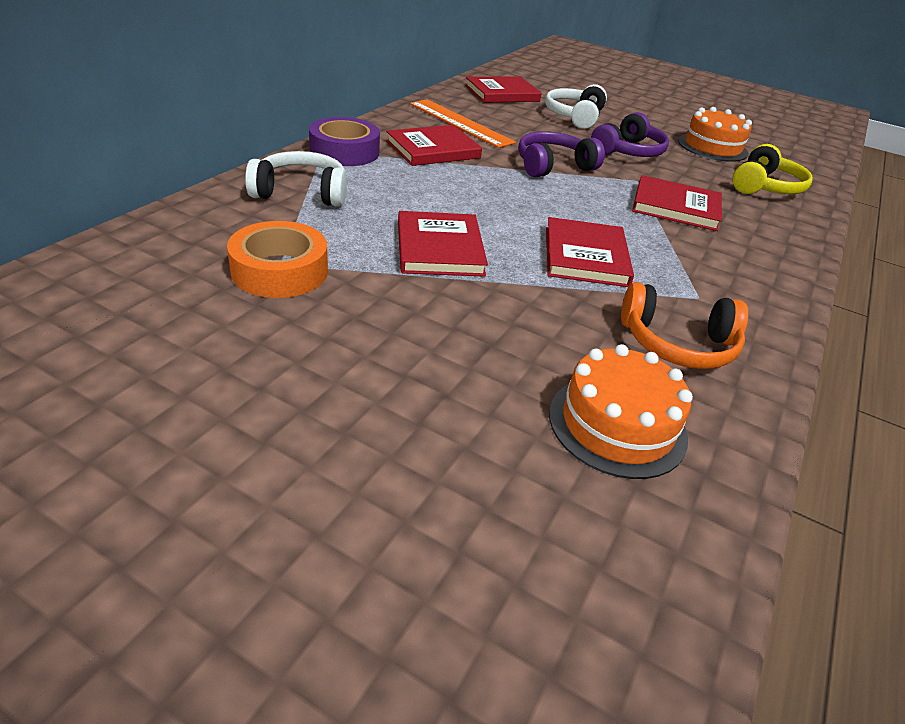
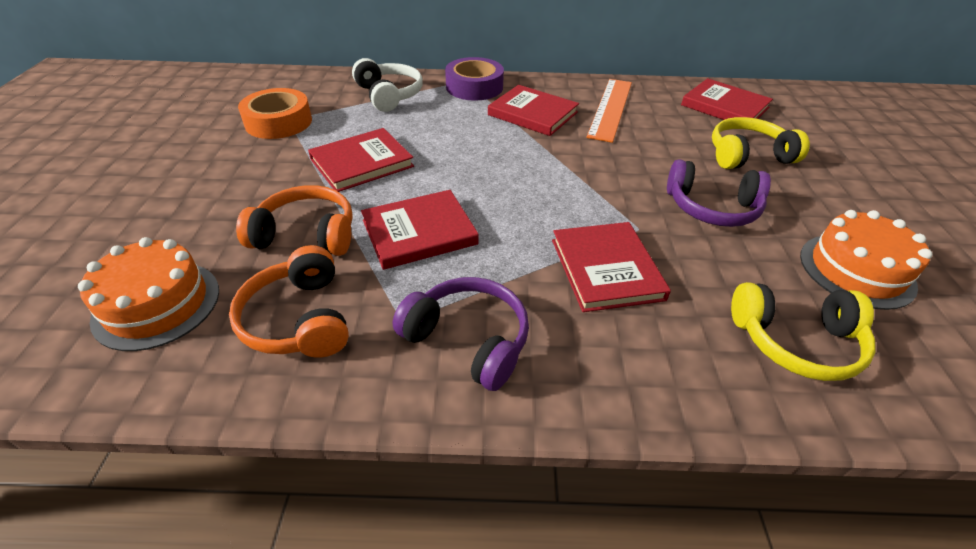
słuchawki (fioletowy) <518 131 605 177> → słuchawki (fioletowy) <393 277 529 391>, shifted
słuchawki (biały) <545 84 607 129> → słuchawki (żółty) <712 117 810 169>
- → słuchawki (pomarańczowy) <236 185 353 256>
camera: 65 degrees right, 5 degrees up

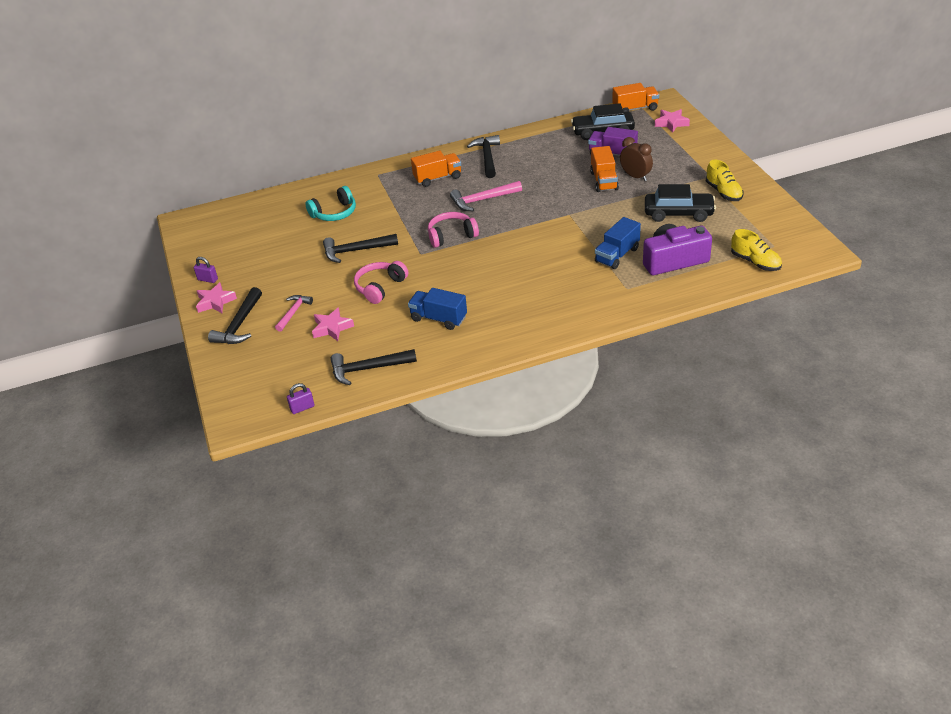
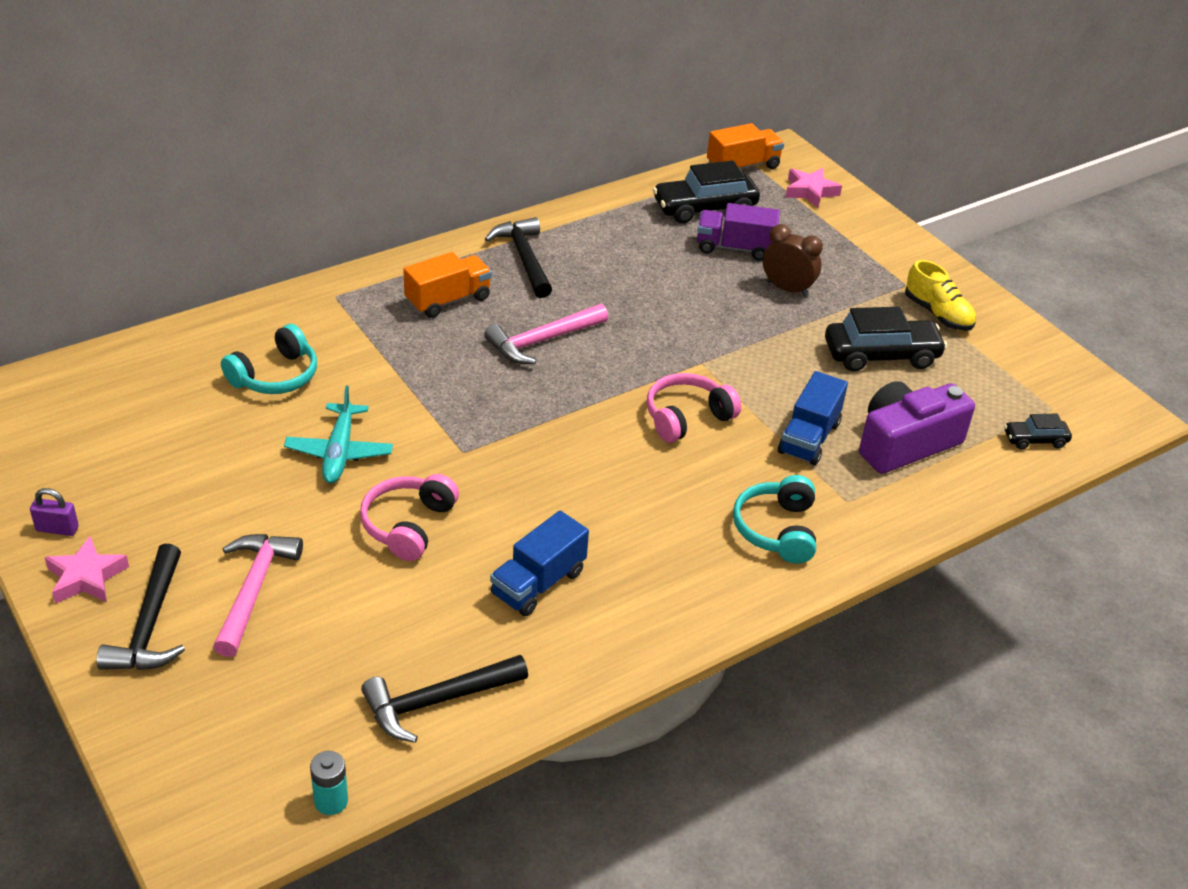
młotek (różowy) <275 295 313 332> → młotek (różowy) <213 534 303 657>, x1.52
kłódka (fioletowy) <287 383 314 414> → bateria (turkusowy) <310 751 348 815>
gwiazda (różowy) <312 307 354 341> → -
młotek (czarny) <323 234 398 263> → samolot (turkusowy) <284 385 393 483>
ciężarówka (niebieski) <408 288 467 330> → ciężarówka (niebieski) <490 511 589 616>, 60 degrees counterclockwise
słuchawki (różowy) <428 212 479 248> → słuchawki (różowy) <647 373 741 443>, shifted
ciężarówka (pomarańczowy) <590 146 619 192> → -
but (żółty) <731 229 782 271> → samochód (czarny) <1004 414 1072 450>
- → słuchawki (turkusowy) <733 475 816 564>
camera: 20 degrees left, 0 degrees up

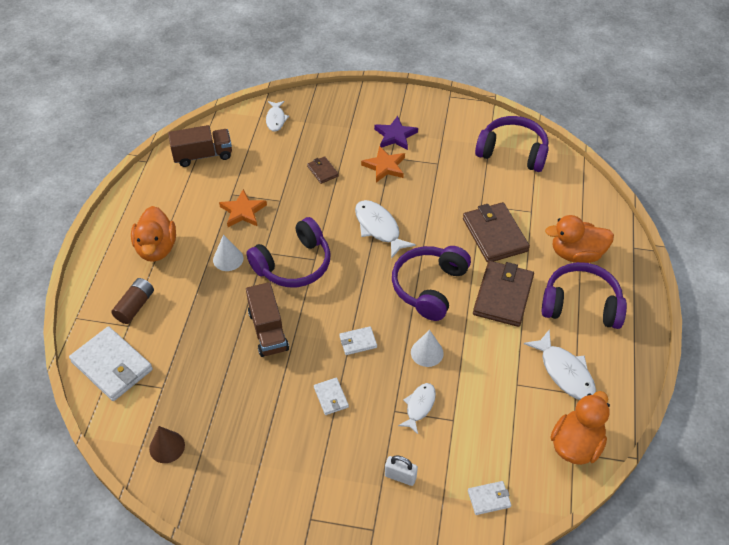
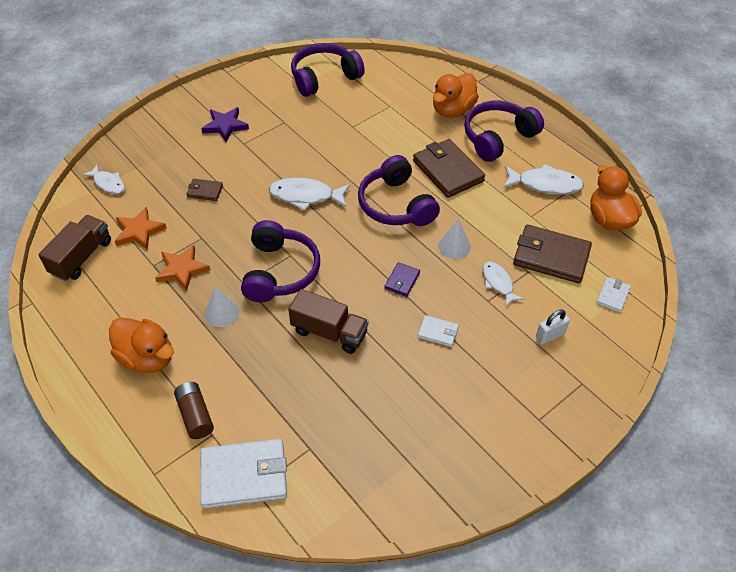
stożek (brązowy) <149 426 185 463> → -
portfel (biały) <339 326 377 355> → portfel (fioletowy) <385 262 420 297>
gwiazda (pomarańczowy) <361 146 405 183> → gwiazda (pomarańczowy) <115 207 167 250>, shifted
portfel (brązowy) <463 202 530 263> → portfel (brązowy) <513 224 592 283>, shifted
camera: 50 degrees left, 0 degrees up

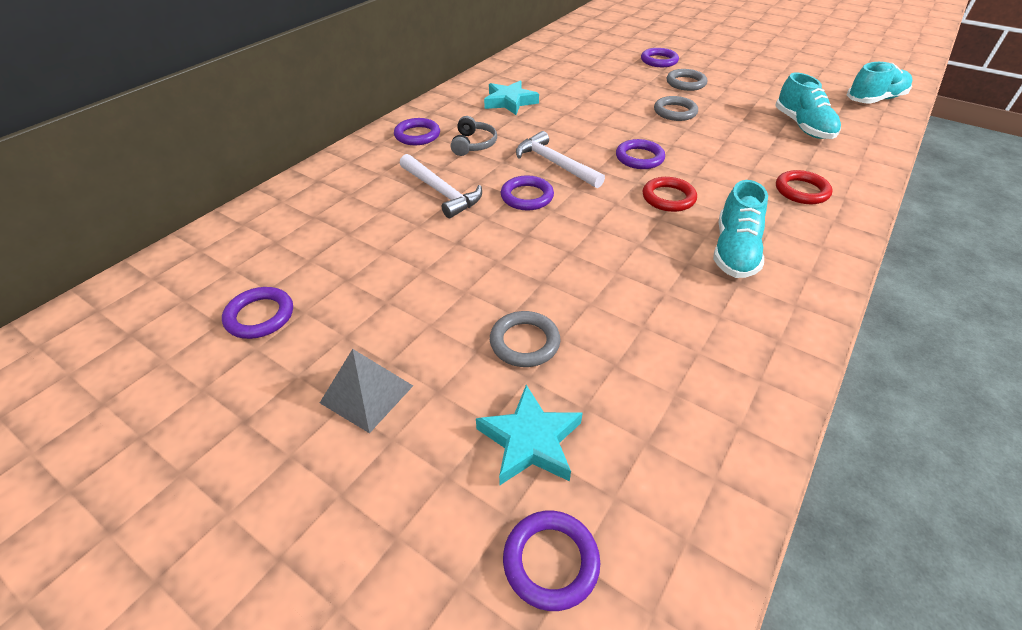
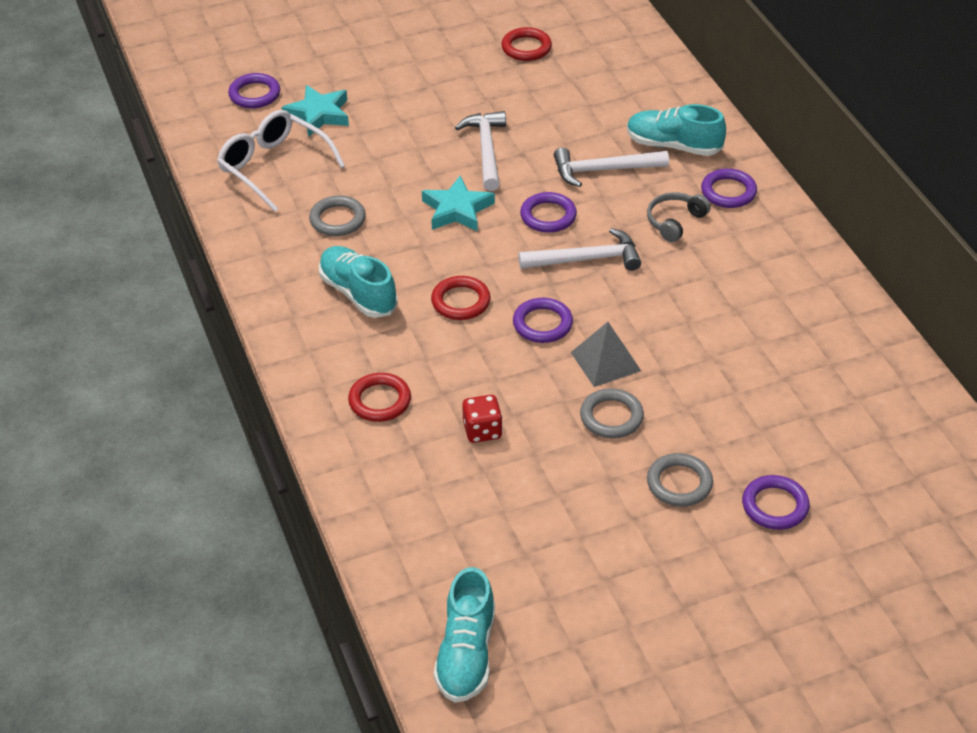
pierścień (fioletowy) <222 287 293 339> → pierścień (czerwony) <501 27 552 61>
piramida (szary) <320 349 413 433> → piramida (szary) <571 322 641 387>, shifted
słuchawki (szary) <451 116 497 156> → słuchawki (szary) <647 192 711 242>, 90 degrees clockwise
gwiazda (turkusowy) <484 80 539 115> → gwiazda (turkusowy) <422 176 495 232>, shifted
pierścień (szary) <490 311 560 367> → pierścień (szary) <309 196 366 236>, shifted
but (turkusowy) <775 73 841 139> → but (turkusowy) <627 104 726 156>, shifted
- → okulary (biały) <217 110 345 212>
- → młotek (biały) <455 111 506 191>
- → kostka do gry (czerwony) <462 395 503 443>
camera: 125 degrees right, 0 degrees up

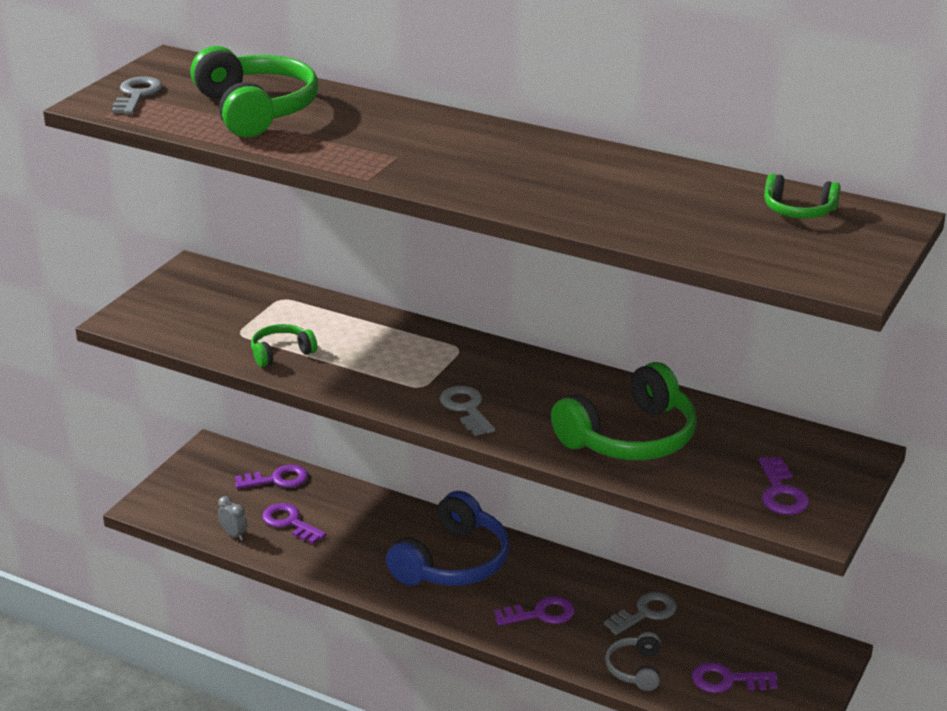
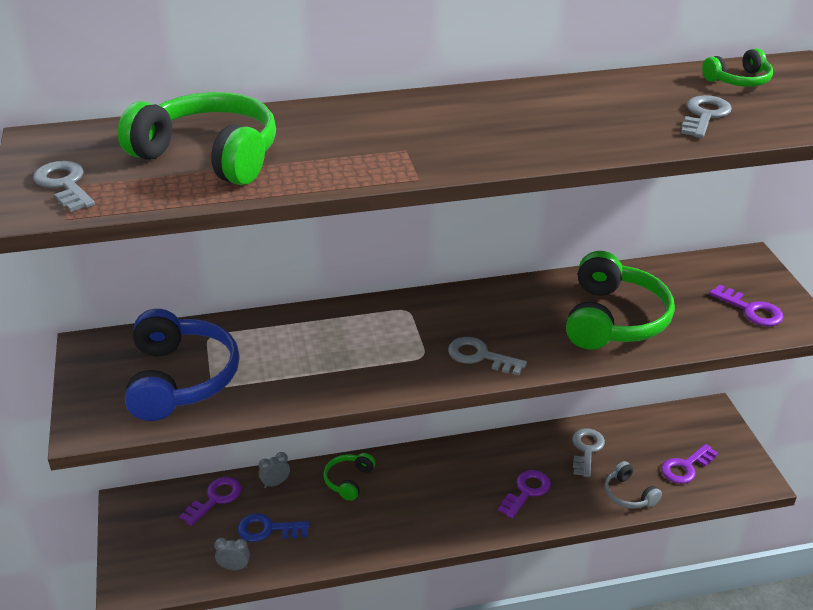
słuchawki (zielony) <251 324 317 367> → słuchawki (zielony) <323 453 375 501>, shifted
klucz (fioletowy) <262 503 326 544> → klucz (niebieski) <237 513 310 542>
słuchawki (niebieski) <386 491 510 586> → słuchawki (niebieski) <125 309 240 421>, shifted
- → budzik (szary) <259 452 290 488>
- → klucz (szary) <681 95 732 138>
camera: 40 degrees left, 5 degrees up

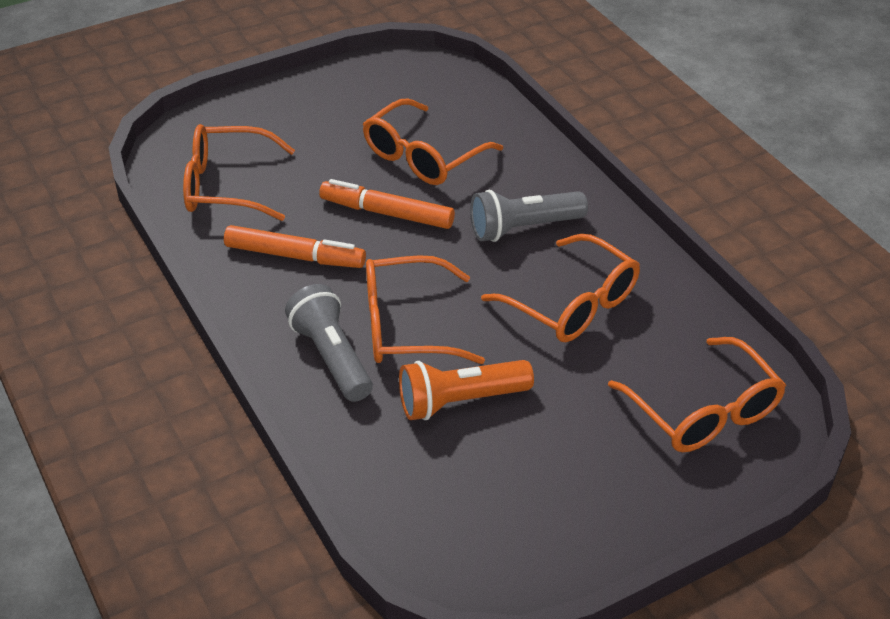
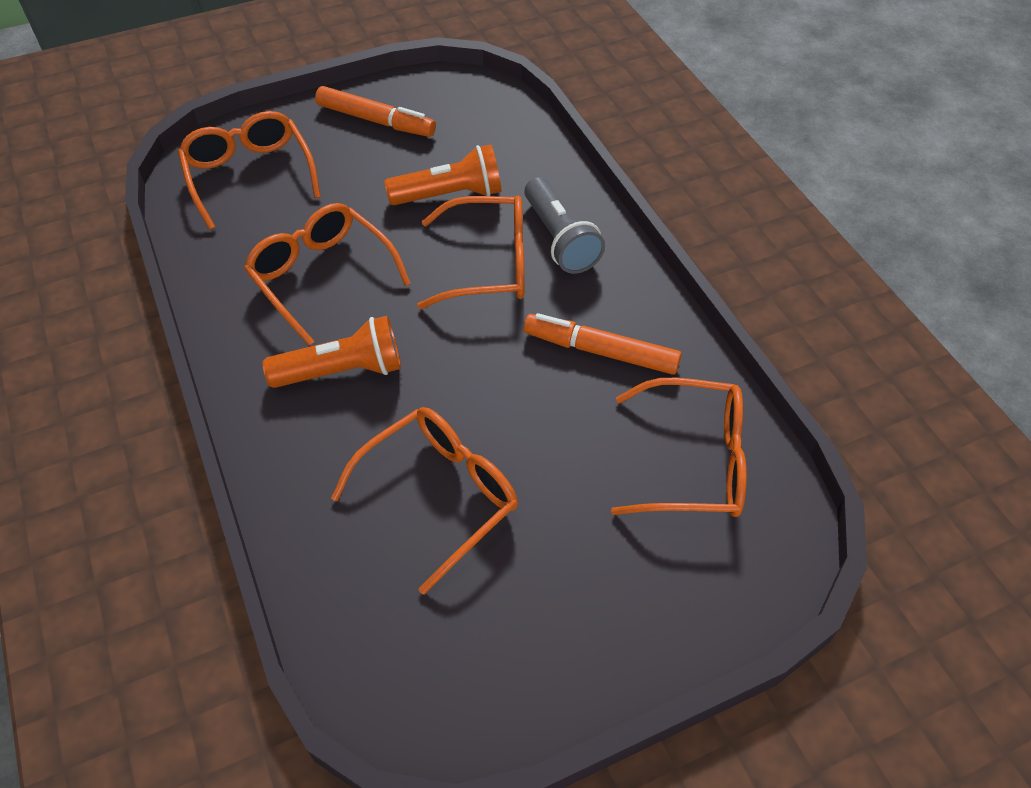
flamaster (pomarańczowy) <319 179 455 229> → flamaster (pomarańczowy) <315 86 436 137>, shifted
latarka (szary) <470 190 588 242> → latarka (pomarańczowy) <263 316 401 388>
camera: 175 degrees left, 10 degrees up

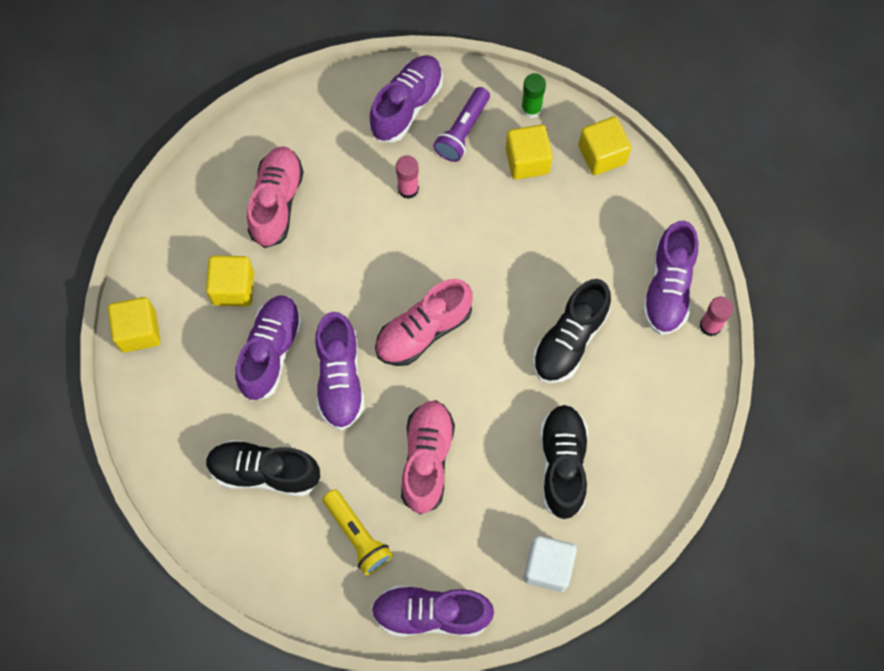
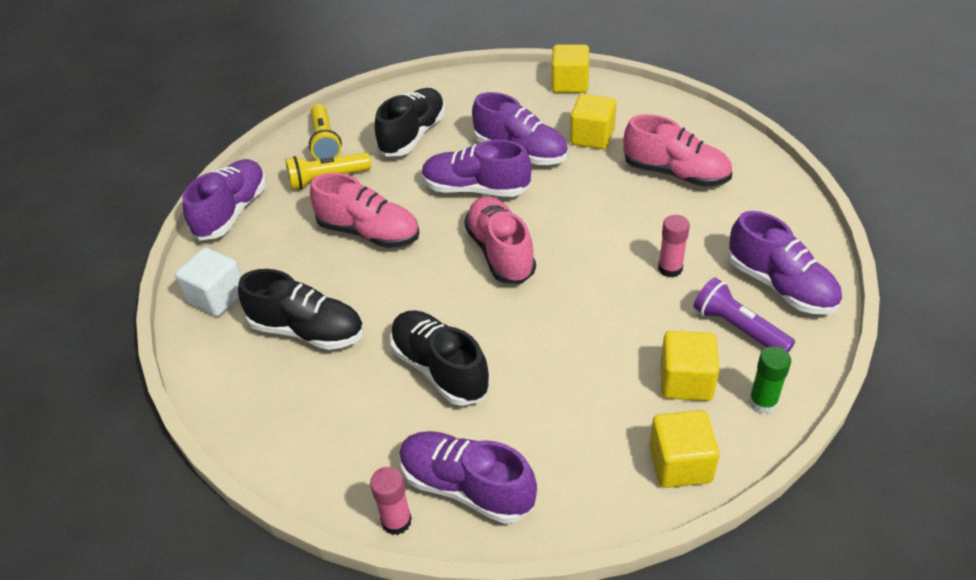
- → latarka (żółty) <309 104 342 160>
camera: 110 degrees right, 25 degrees down

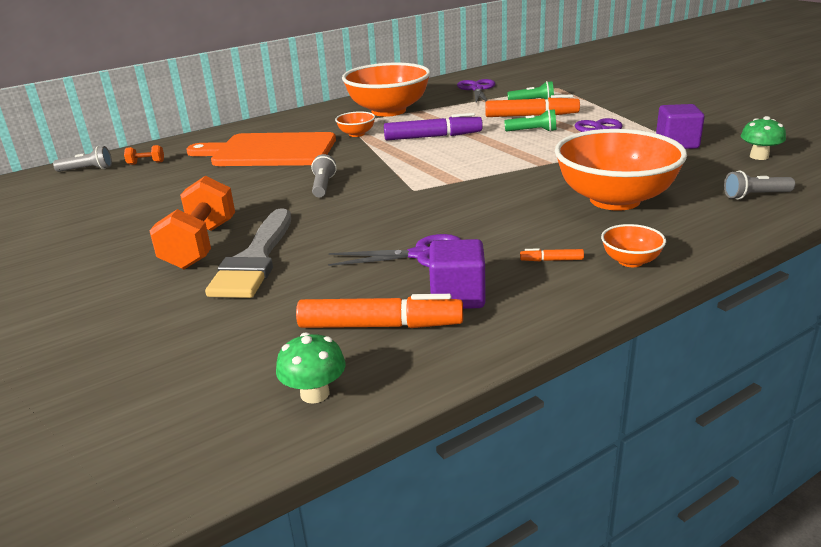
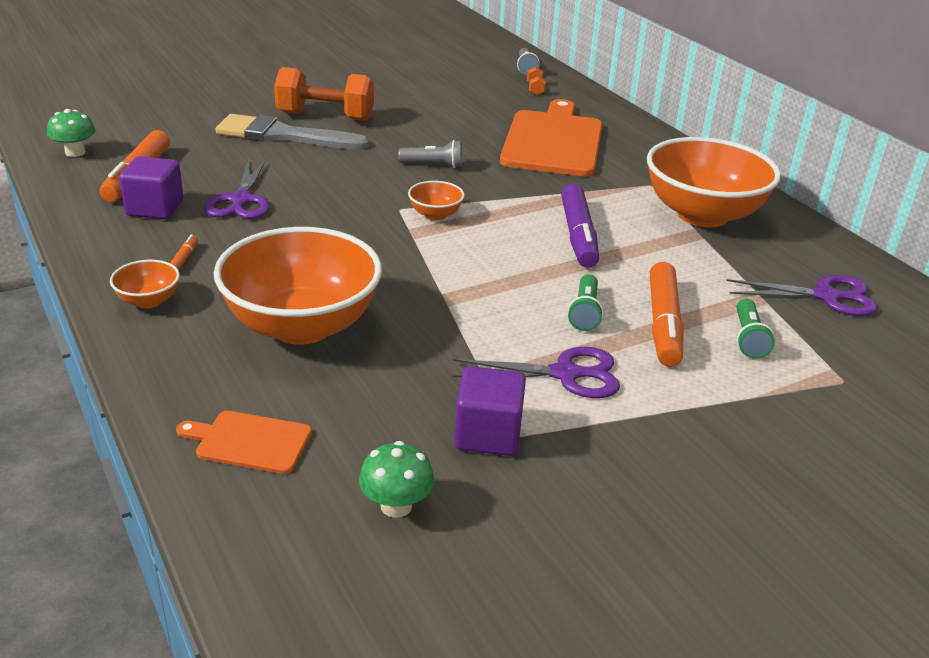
miska (pomarańczowy) <335 111 375 137> → miska (pomarańczowy) <408 181 465 220>, shifted
latarka (szary) <724 171 795 200> → deska do krojenia (pomarańczowy) <176 411 312 474>
camera: 90 degrees right, 5 degrees up

